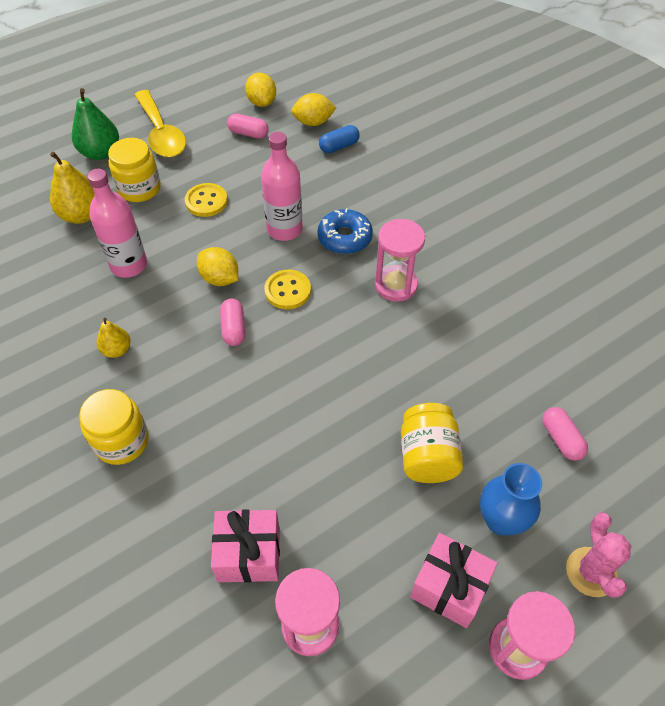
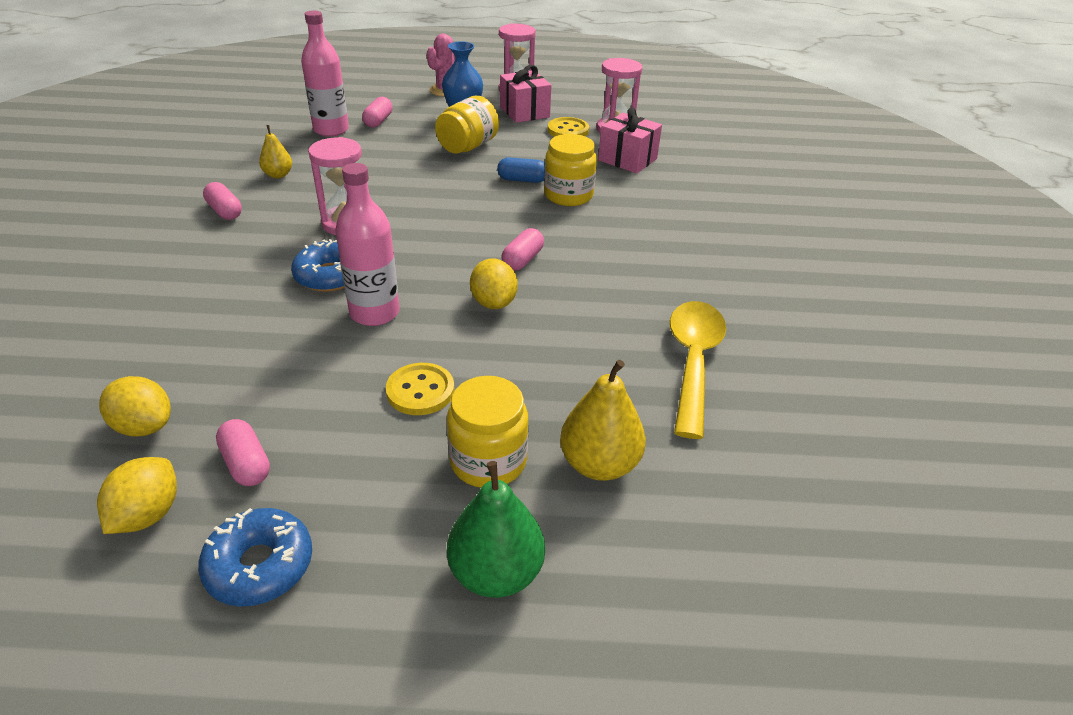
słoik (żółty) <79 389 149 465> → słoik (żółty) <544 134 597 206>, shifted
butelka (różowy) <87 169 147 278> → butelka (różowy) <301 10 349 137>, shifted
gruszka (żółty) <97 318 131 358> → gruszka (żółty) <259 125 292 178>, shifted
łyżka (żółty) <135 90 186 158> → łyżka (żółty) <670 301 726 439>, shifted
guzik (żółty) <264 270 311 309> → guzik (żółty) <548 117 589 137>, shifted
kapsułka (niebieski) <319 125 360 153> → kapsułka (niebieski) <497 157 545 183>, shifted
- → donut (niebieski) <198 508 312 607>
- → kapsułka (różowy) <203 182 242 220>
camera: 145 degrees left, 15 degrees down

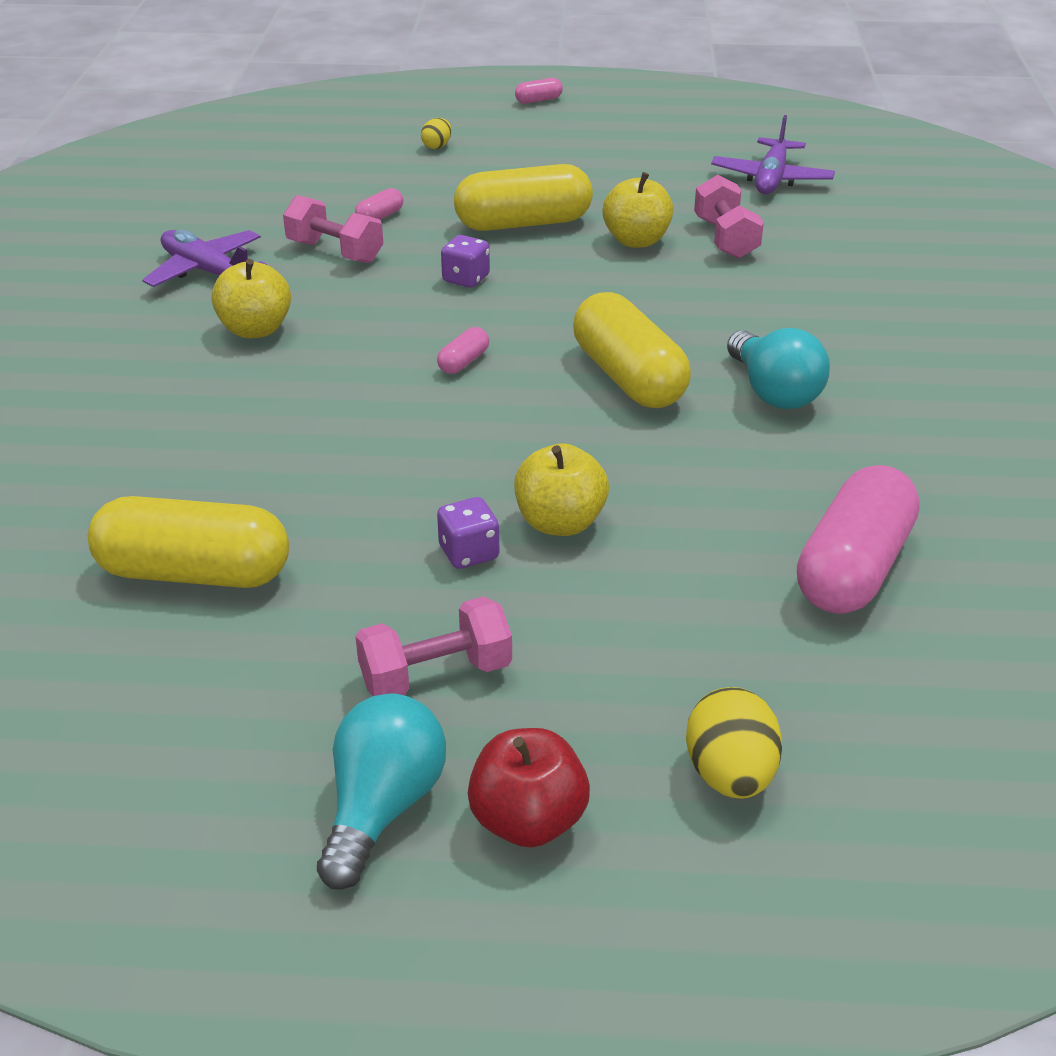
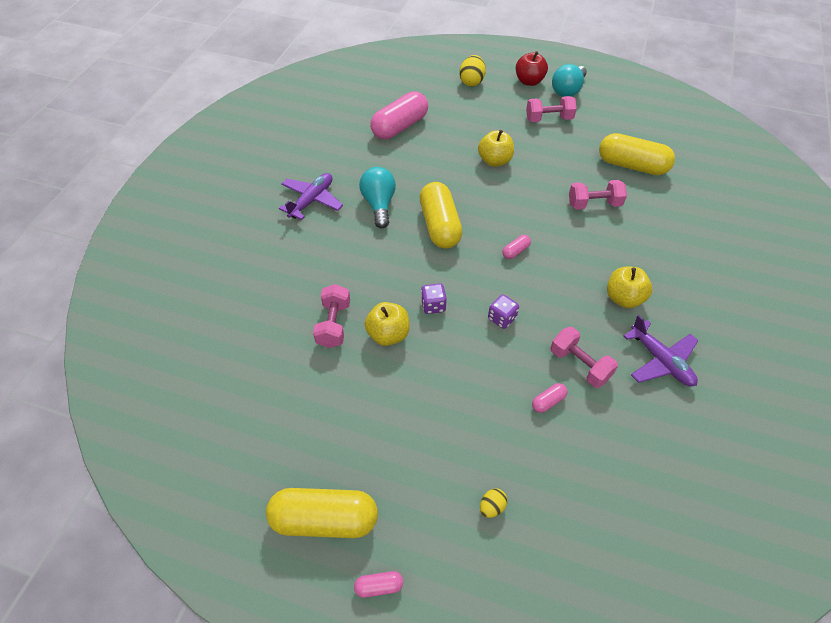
kostka do gry (fioletowy) <437 497 500 569> → kostka do gry (fioletowy) <421 283 447 314>, shifted
kapsułka (żółty) <454 164 593 231> → kapsułka (żółty) <266 488 378 538>, shifted
samolot (fioletowy) <711 115 835 194> → samolot (fioletowy) <279 173 343 220>, shifted
- → hantel (różowy) <569 180 627 210>
camera: 165 degrees left, 15 degrees up

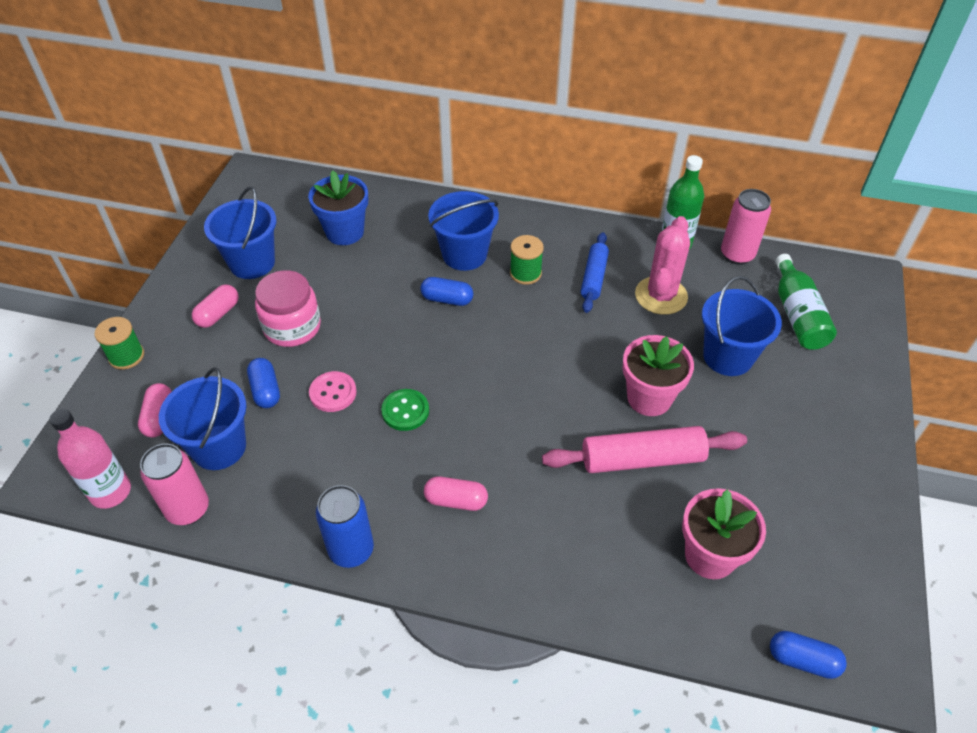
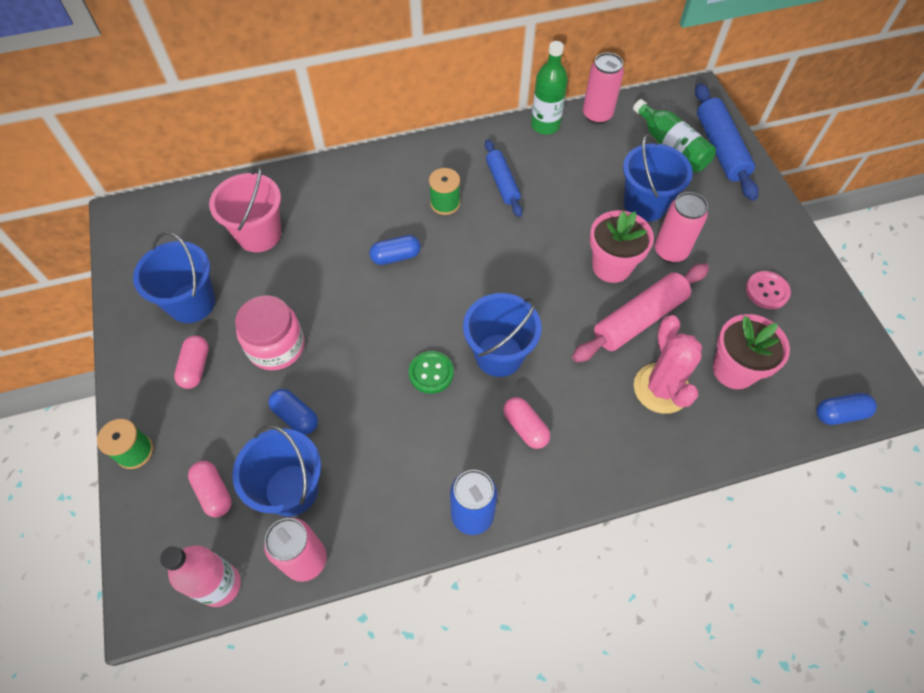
doniczka (niebieski) <308 170 368 245> → wiadro (różowy) <209 165 281 252>
guzik (różowy) <309 371 357 412> → guzik (różowy) <746 271 791 309>, shifted
kapsułka (różowy) <424 476 488 511> → kapsułka (różowy) <503 397 550 449>, 75 degrees clockwise
wiadro (niebieski) <428 191 499 271> → wiadro (niebieski) <463 293 542 377>, shifted
kaktus (różowy) <635 216 690 315> → kaktus (różowy) <634 315 702 414>, shifted
- → puszka (różowy) <655 192 708 263>
- → wałek do ciasta (niebieski) <695 83 759 201>
camera: 30 degrees left, 10 degrees up

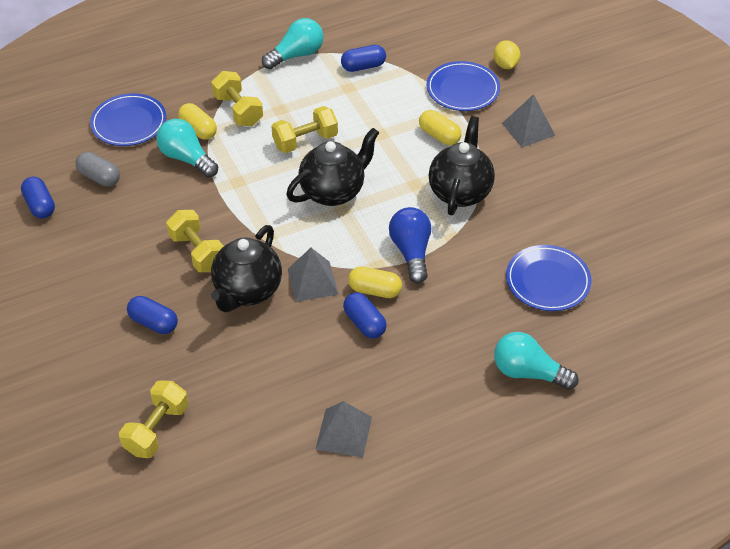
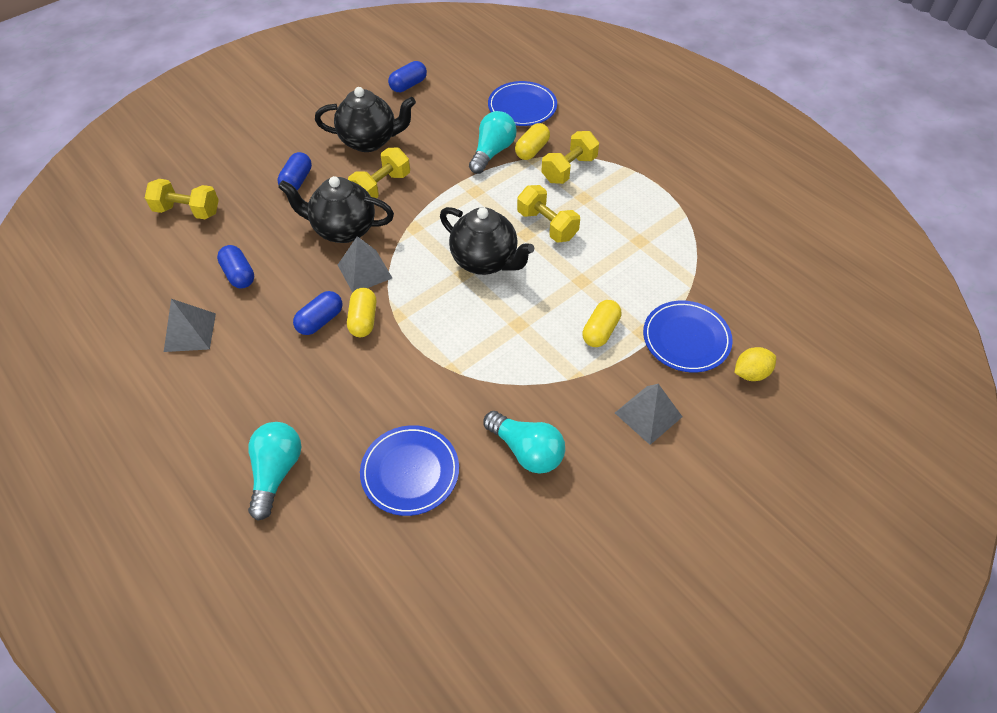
kapsułka (szary) <76 152 120 187> → -
żarówka (turkusowy) <262 18 323 69> → żarówka (turkusowy) <483 411 565 474>, shifted
kapsułka (niebieski) <341 45 386 72> → kapsułka (niebieski) <217 245 254 289>, shifted
żarówka (niebieski) <389 207 431 283> → -
imbryk (czarny) <429 116 495 215> → imbryk (czarny) <315 87 416 152>, shifted
camera: 75 degrees right, 5 degrees up

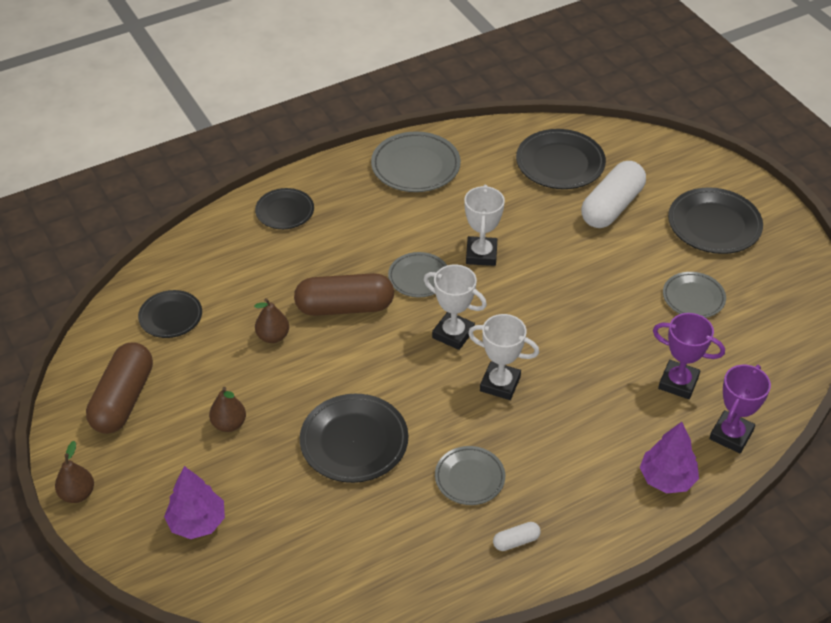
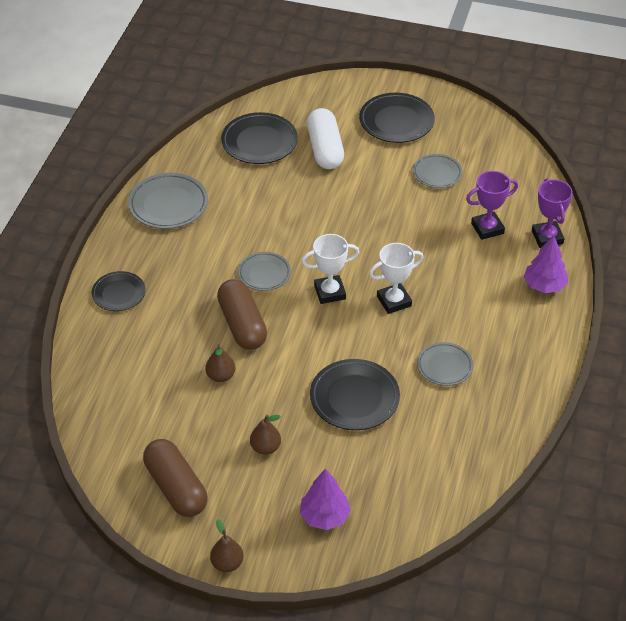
talerz (czarny) <138 290 202 338> → -
kapsułka (brązowy) <294 273 394 316> → kapsułka (brązowy) <217 279 267 350>, 60 degrees counterclockwise
puchar (biały) <464 185 505 266> → -
kapsułka (biały) <493 522 541 551> → -
camera: 45 degrees left, 0 degrees up

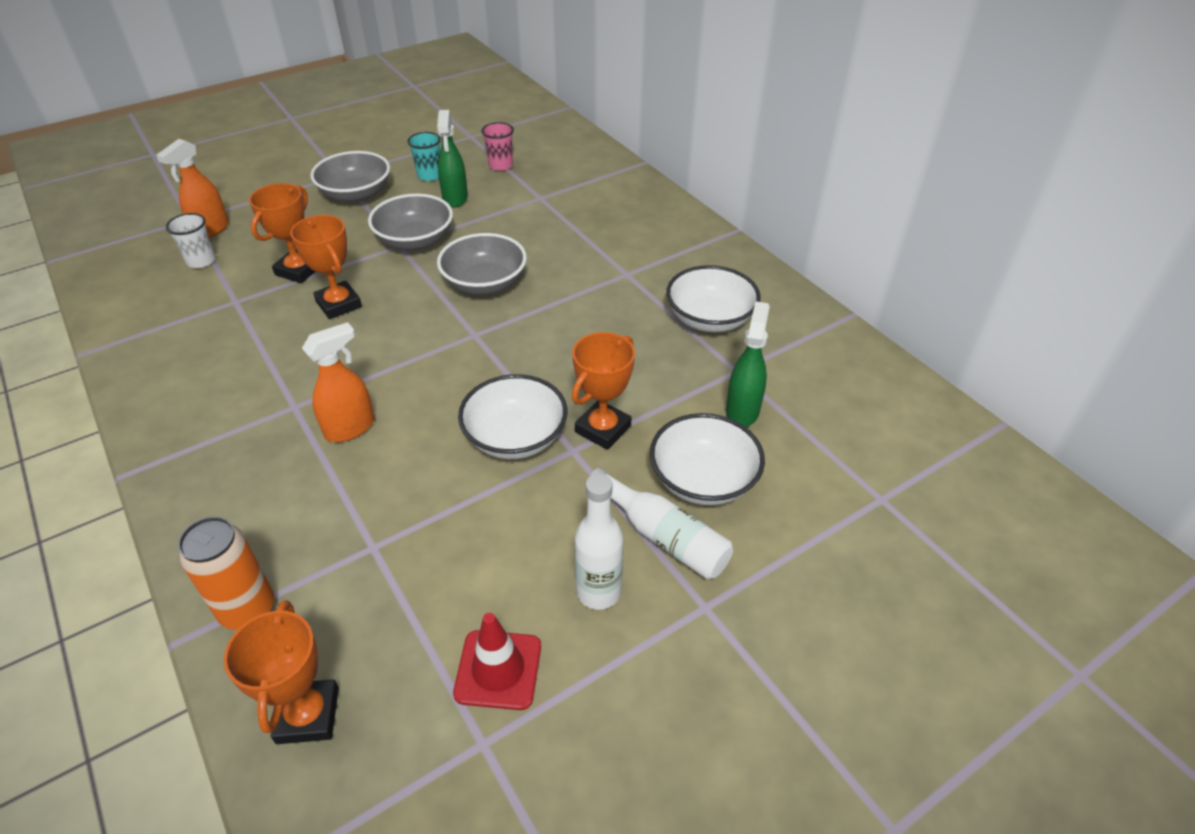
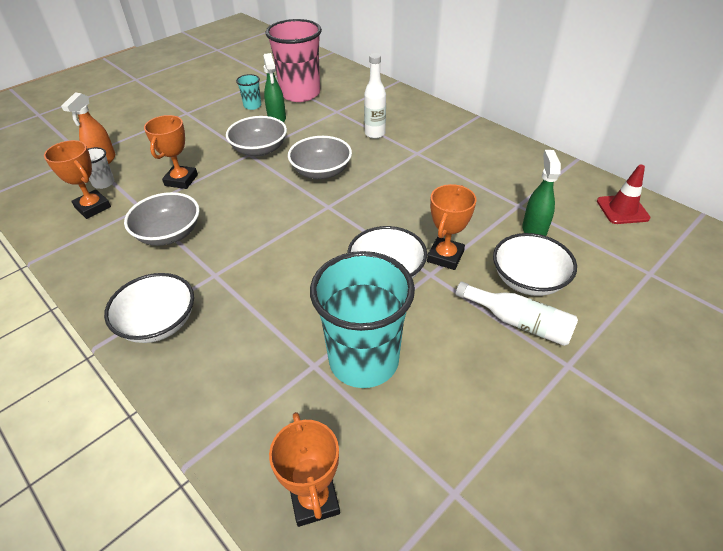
puszka (pomarańczowy) <178 516 274 630> → -
puchar (pomarańczowy) <290 215 362 319> → puchar (pomarańczowy) <44 140 111 219>, shifted
spryskiwacz (pomarańczowy) <302 322 374 442> → -
miska (szary) <310 151 390 203> → miska (szary) <124 192 200 246>, shifted
pachołek (czerwony) <453 613 541 710> → pachołek (czerwony) <597 164 650 224>, shifted
szklanka (różowy) <481 122 514 171> → szklanka (różowy) <265 19 322 102>, x2.33
butelka (biały) <574 474 623 610> → butelka (biały) <364 53 386 139>, shifted
miska (biały) <666 265 761 332> → miska (biały) <104 273 194 343>, shifted
- → szklanka (turkusowy) <310 251 415 388>
camera: 10 degrees left, 0 degrees up

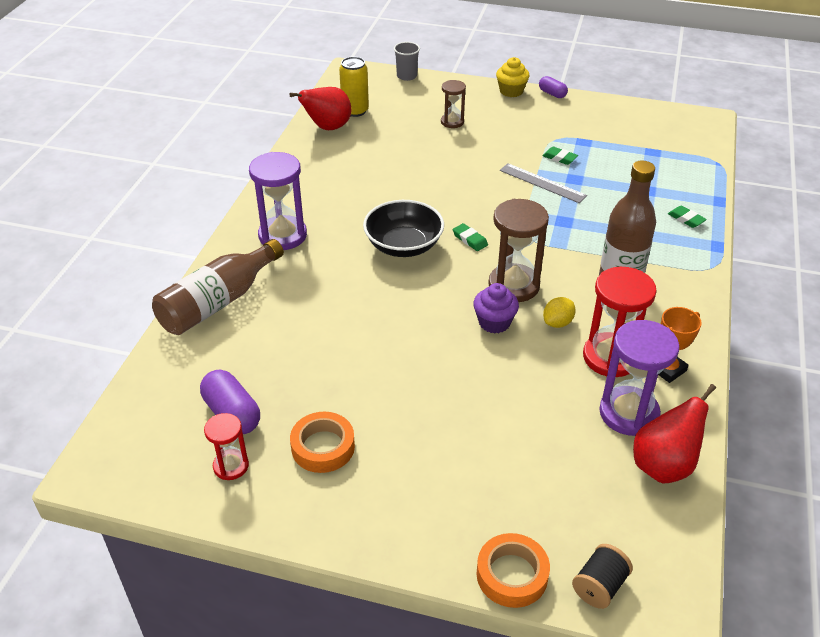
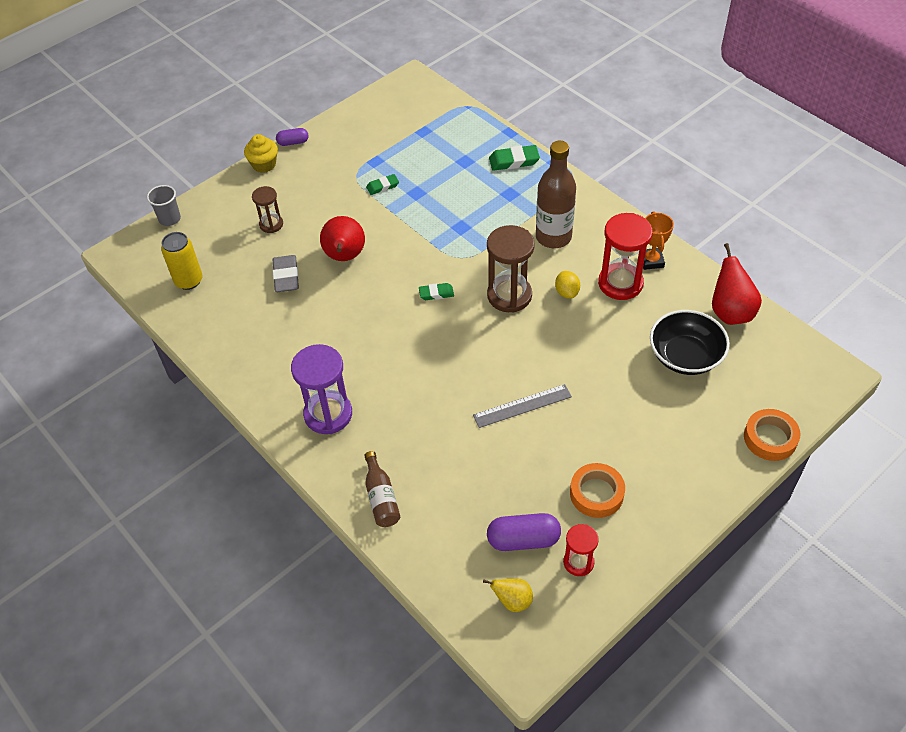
butelka (brązowy) <152 239 284 335> → butelka (brązowy) <364 451 400 527>, x0.57
gruszka (czerwony) <289 87 351 130> → gruszka (czerwony) <320 216 365 261>, shifted
miska (czarny) <363 200 444 257> → miska (czarny) <650 310 730 375>, shifted
muffinka (fioletowy) <473 283 519 333> → -
linijka (szary) <500 163 587 203> → linijka (szary) <473 384 572 428>, shifted
szpulka (czarny) <572 544 633 609> → -
klepsydra (fioletowy) <599 320 679 436> → -
gumka do mazania (zielony) <668 206 707 228> → gumka do mazania (zielony) <489 145 540 171>, x1.57
- → gumka do mazania (szary) <273 255 299 292>
- → gruszka (żółty) <483 579 533 612>
camera: 55 degrees left, 10 degrees up

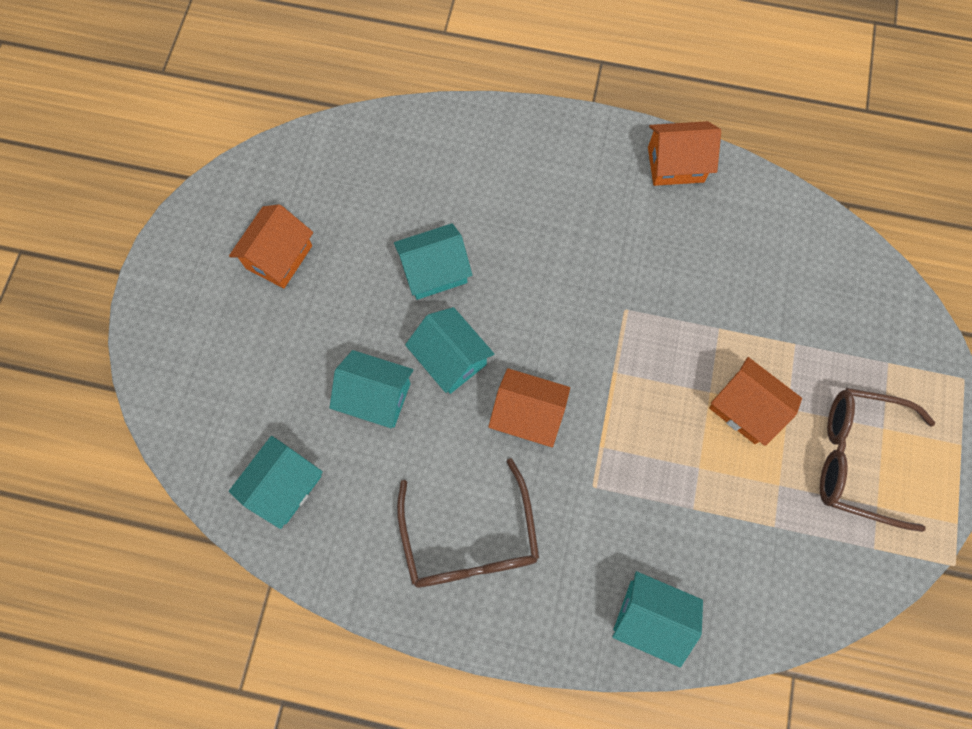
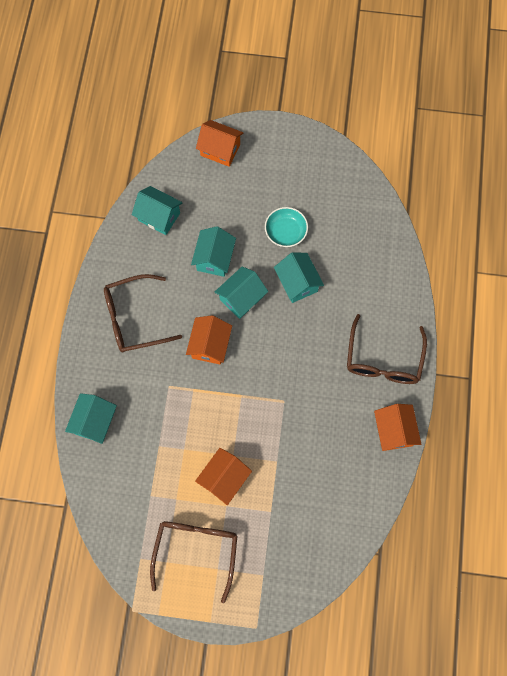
domek (pomarańczowy) <229 204 313 288> → domek (pomarańczowy) <196 120 243 167>, shifted
- → miska (turkusowy) <265 207 308 247>
- → okulary (brązowy) <347 314 427 384>
camera: 85 degrees right, 0 degrees up

